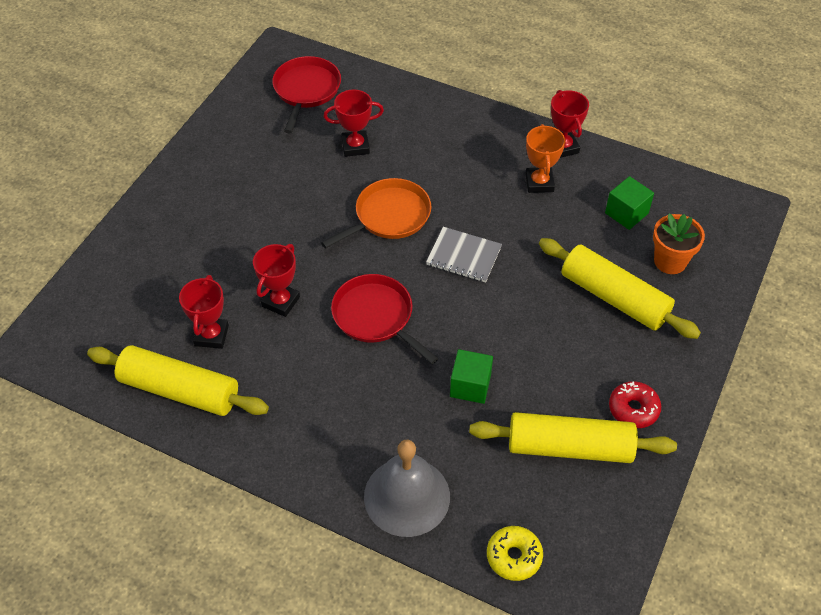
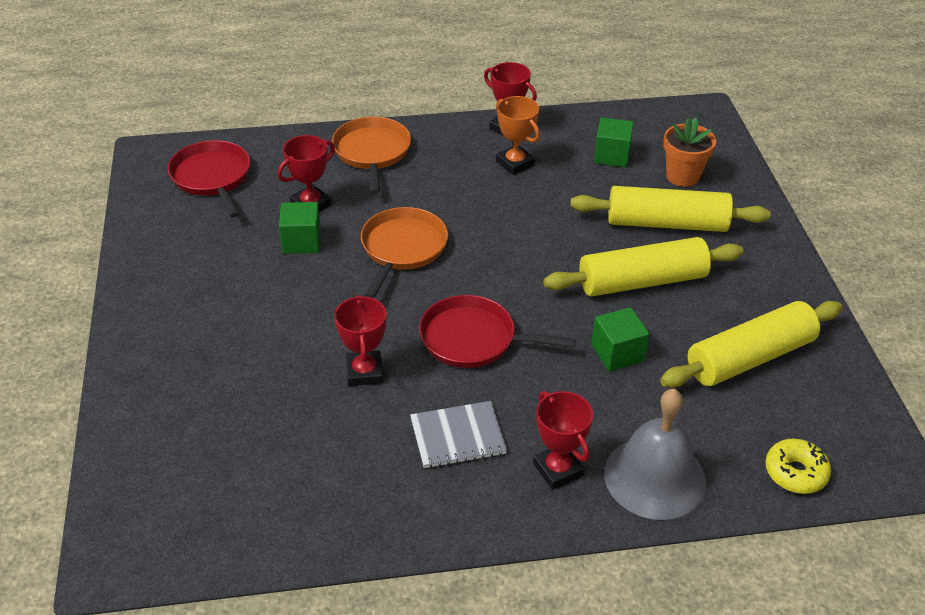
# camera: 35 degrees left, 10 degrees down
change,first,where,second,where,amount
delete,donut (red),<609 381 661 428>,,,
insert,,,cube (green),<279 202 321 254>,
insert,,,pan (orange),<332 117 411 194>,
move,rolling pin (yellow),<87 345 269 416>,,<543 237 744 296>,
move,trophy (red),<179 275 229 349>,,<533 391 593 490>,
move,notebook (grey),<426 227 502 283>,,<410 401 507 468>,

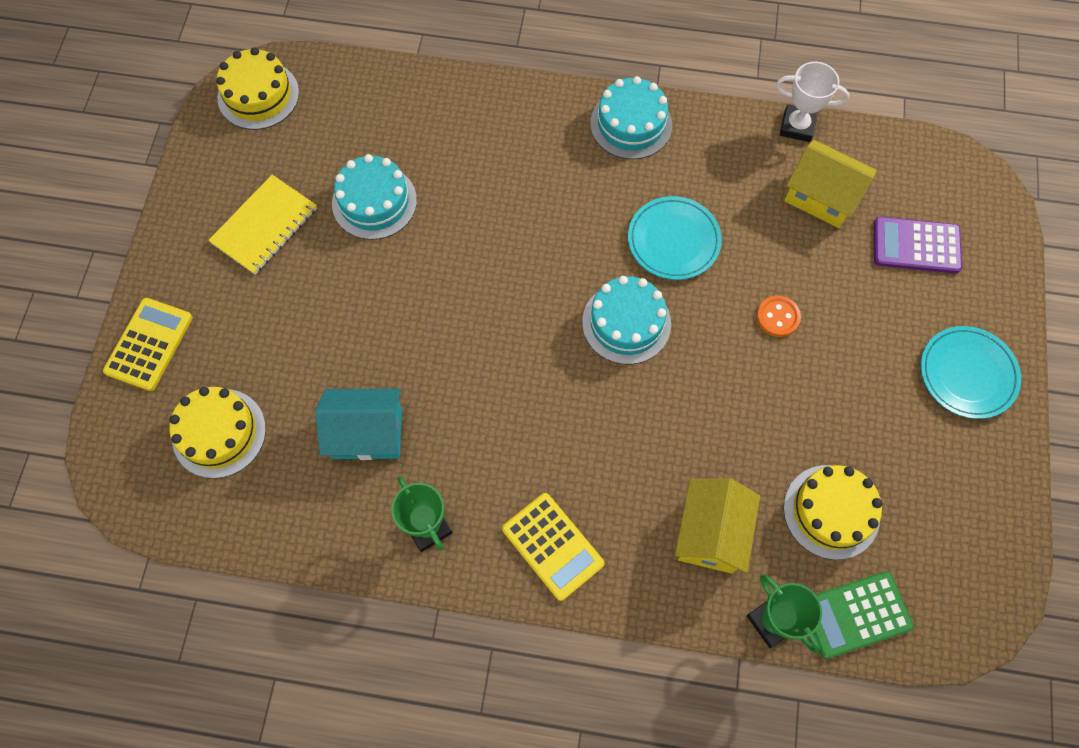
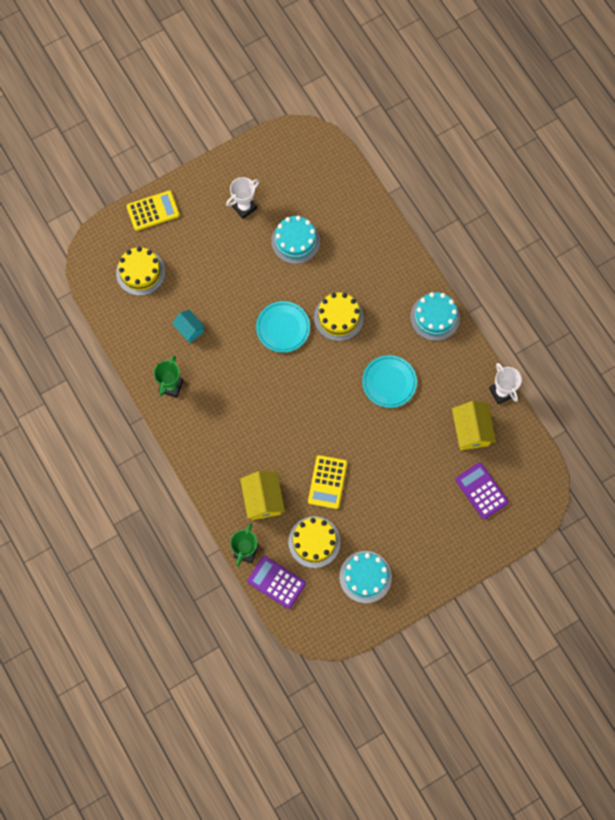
# camera: 50 degrees right, 5 degrees up
change,first,where,second,where,amount
delete,button (orange),<757 296 801 337>,,,
move,cake (yellow),<216 47 299 130>,,<314 292 364 341>,
move,calculator (yellow),<502 493 605 601>,,<308 455 347 509>,
move,cake (turquoise),<582 276 671 364>,,<339 551 392 603>,
move,plate (turquoise),<921 326 1021 419>,,<256 301 310 353>,
replace,notebook (yellow),<208 175 317 275>,trophy (white),<226 177 260 219>,
recolor,calculator (green),<813 571 914 659>,calculator (purple),<247 556 306 609>,
rotate,house (yellow),<675 479 760 574>,,<240 471 285 520>,75 degrees counterclockwise
resize,house (turquoise),<315 388 402 460>,,<172 309 205 343>,x0.63

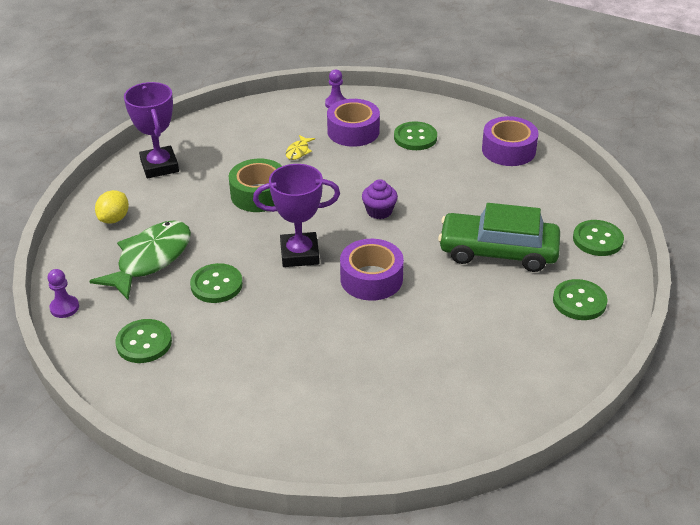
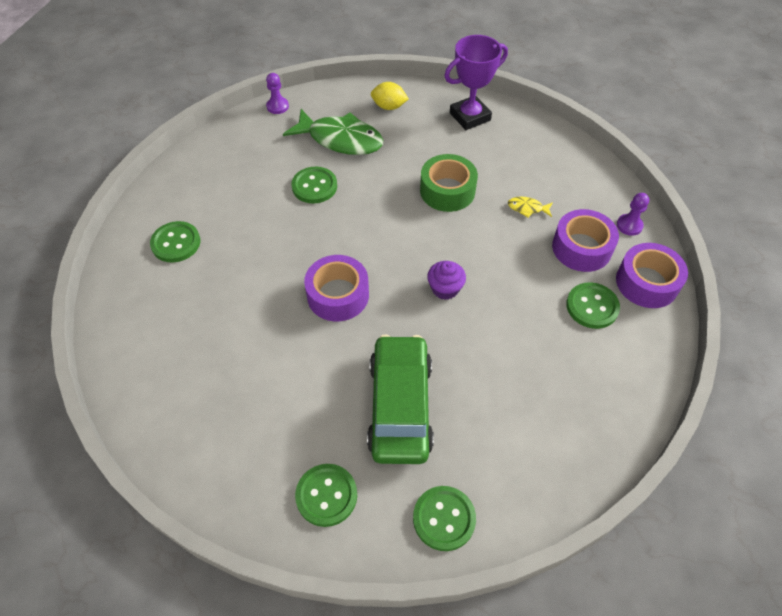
# camera: 80 degrees right, 15 degrees up
change,first,where,second,where,amount
delete,trophy (purple),<253 164 340 267>,,,
move,button (green),<115 319 172 363>,,<150 221 200 262>,
move,tape (purple),<482 116 538 166>,,<616 243 688 308>,

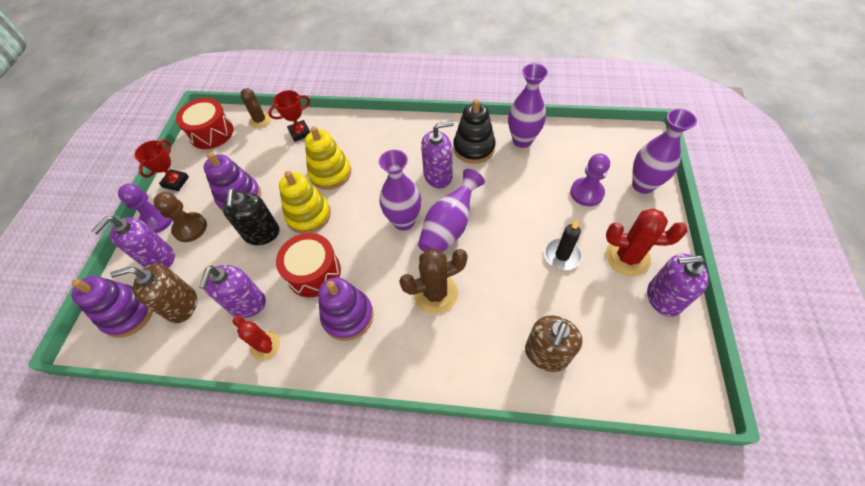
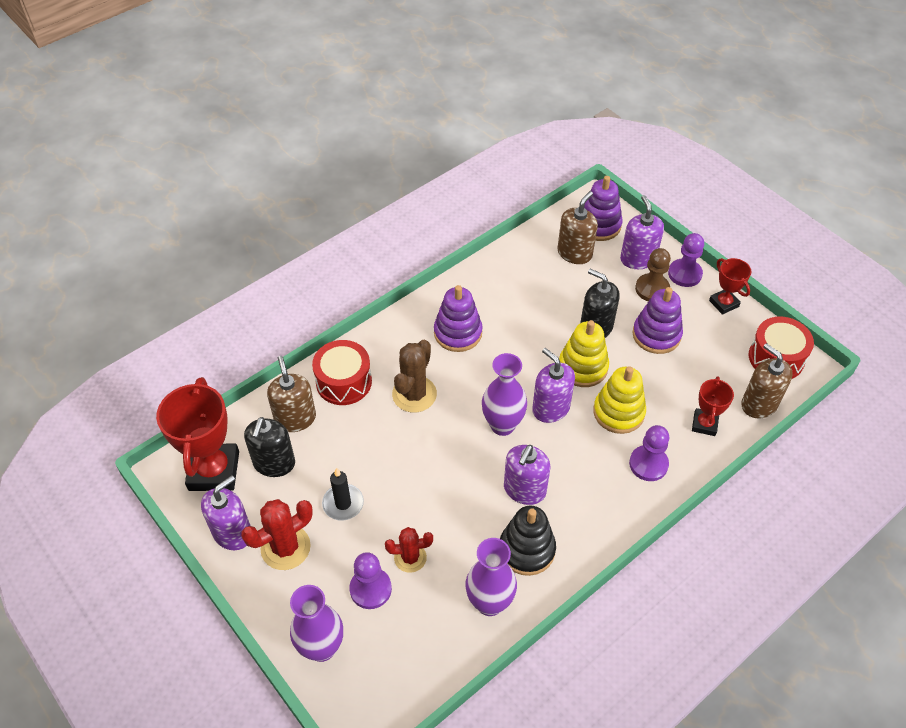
# camera: 130 degrees right, 5 degrees down
change,first,where,second,where,amount
delete,vase (purple),<418 169 485 252>,,,
insert,,,trophy (red),<156 377 239 491>,
insert,,,soap dispenser (black),<244 417 295 477>,
insert,,,pawn (purple),<629 425 669 481>,
move,soap dispenser (purple),<199 265 266 318>,,<532 348 575 423>,
move,cactus (red),<232 316 280 360>,,<385 527 433 573>,
move,drum (red),<276 233 341 297>,,<312 340 372 405>,
replace,cactus (brown),<240 88 271 128>,soap dispenser (brown),<741 343 793 418>,

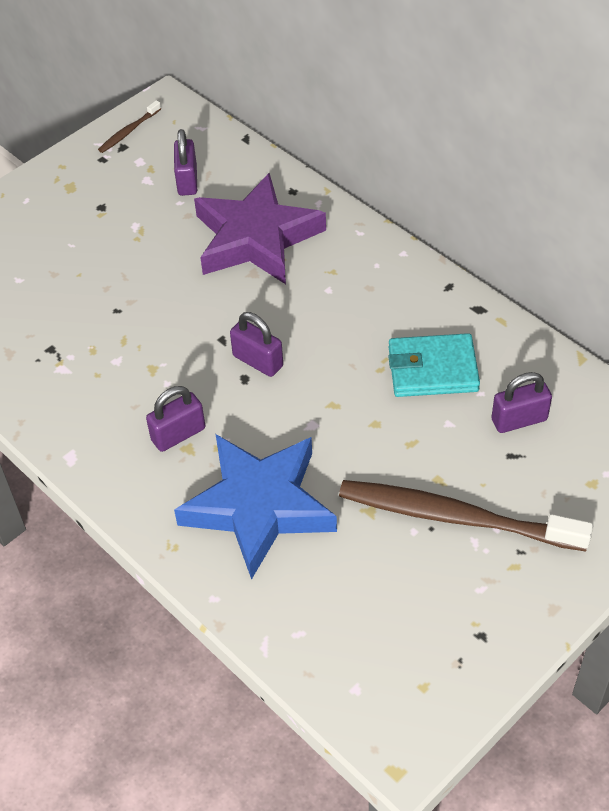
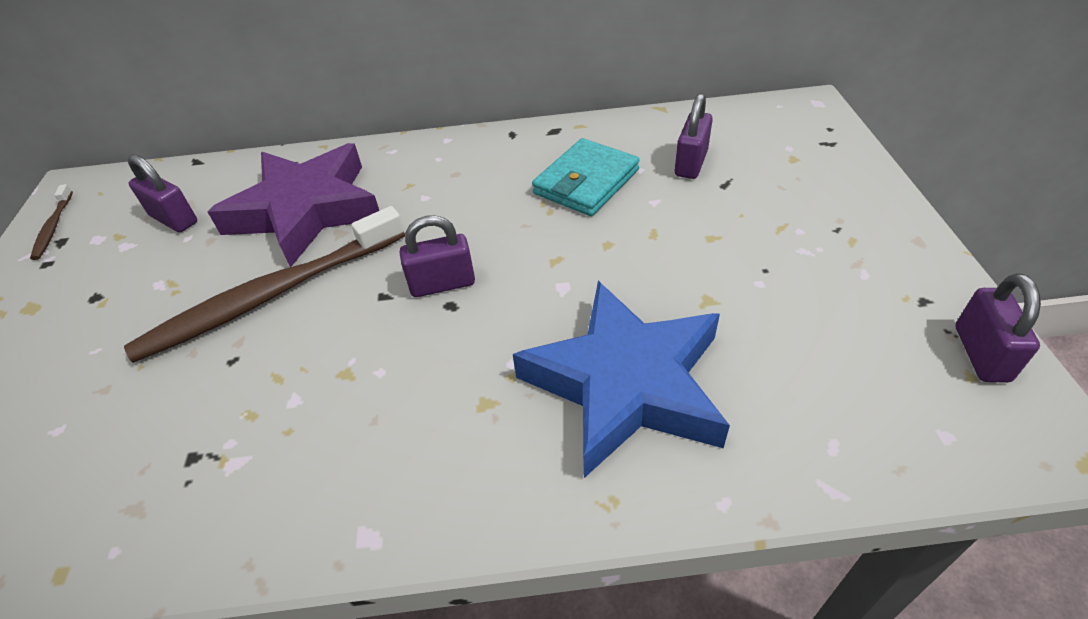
# camera: 50 degrees left, 5 degrees down
change,first,where,second,where,amount
move,padlock (purple),<146 386 205 452>,,<956 273 1041 383>,
move,toothbrush (brown),<339 480 593 551>,,<124 206 405 363>,

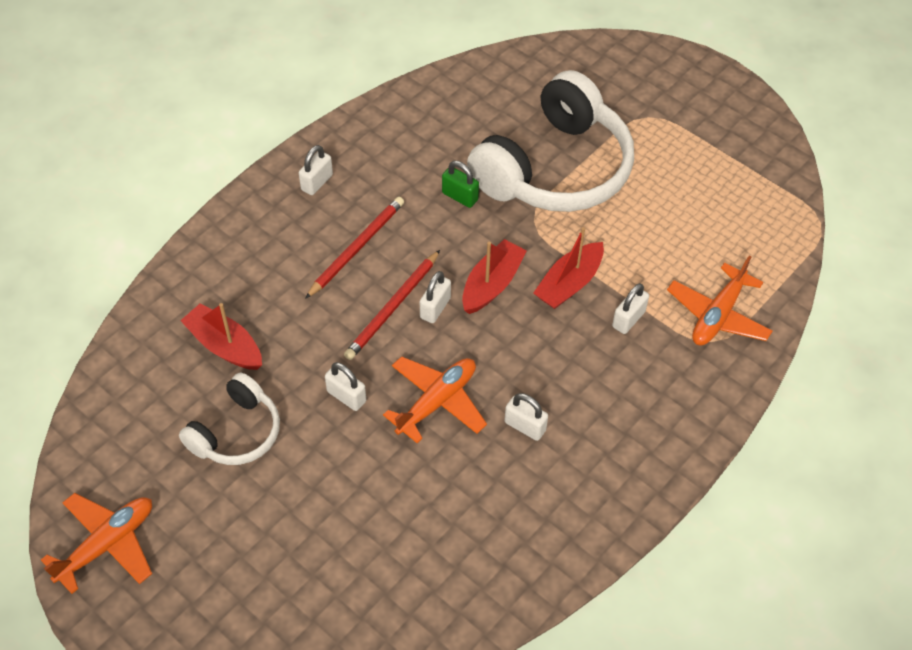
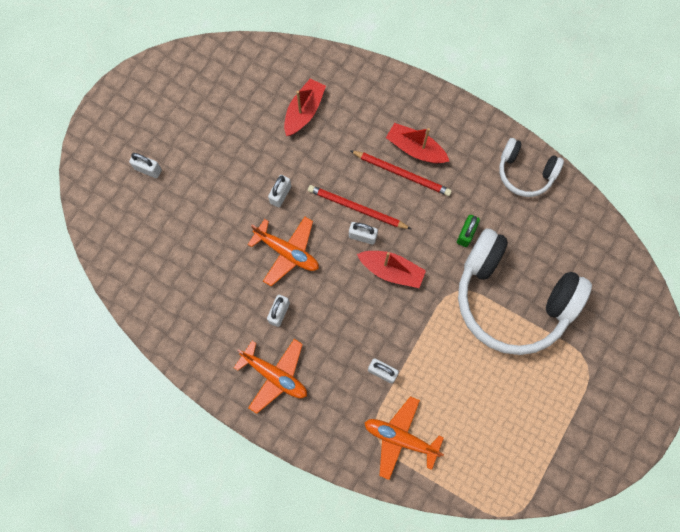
# camera: 80 degrees right, 20 degrees up
change,first,where,second,where,amount
move,plane (orange),<41 493 152 594>,,<234 339 307 414>,
move,headphones (white),<179 373 280 465>,,<499 138 564 197>,
move,padlock (white),<299 145 333 195>,,<129 153 162 178>,
move,boat (red),<533 227 604 309>,,<386 123 449 163>,

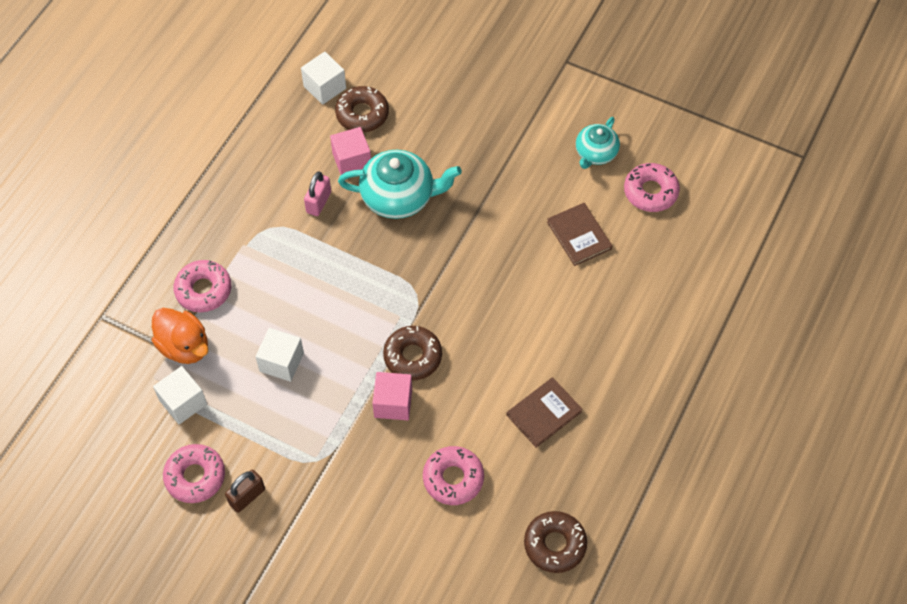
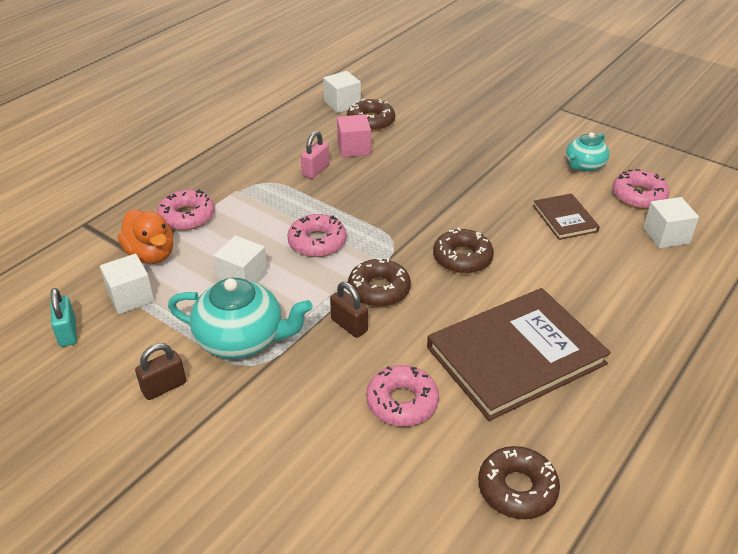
# camera: 10 degrees right, 20 degrees down
change,first,where,second,where,amount
insert,,,padlock (turquoise),<51 288 77 347>,
insert,,,donut (brown),<433 227 494 274>,
insert,,,cube (white),<643 197 699 248>,
move,donut (pink),<163 444 225 503>,,<287 214 346 257>,
move,teapot (turquoise),<338 150 462 219>,,<168 278 313 359>,
replace,cube (pink),<372 372 412 420>,padlock (brown),<330 282 368 338>,
resize,book (brown),<506 377 583 448>,,<427 288 611 421>,x2.07

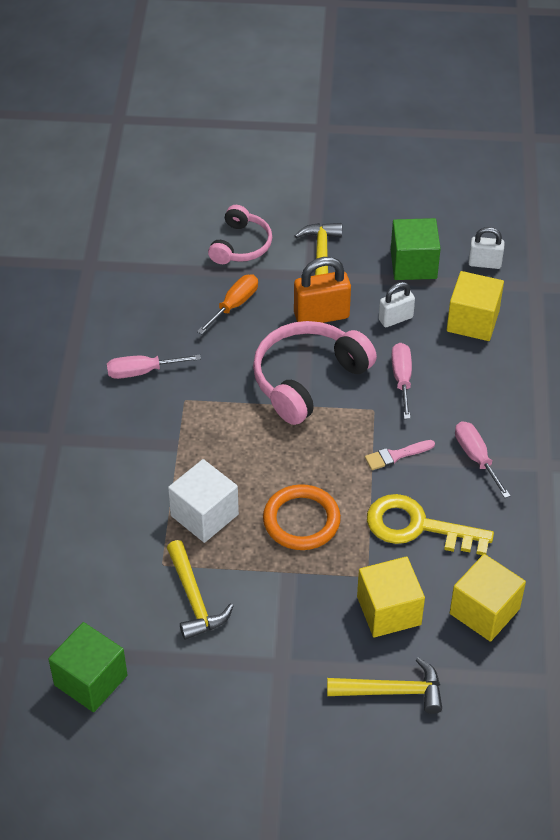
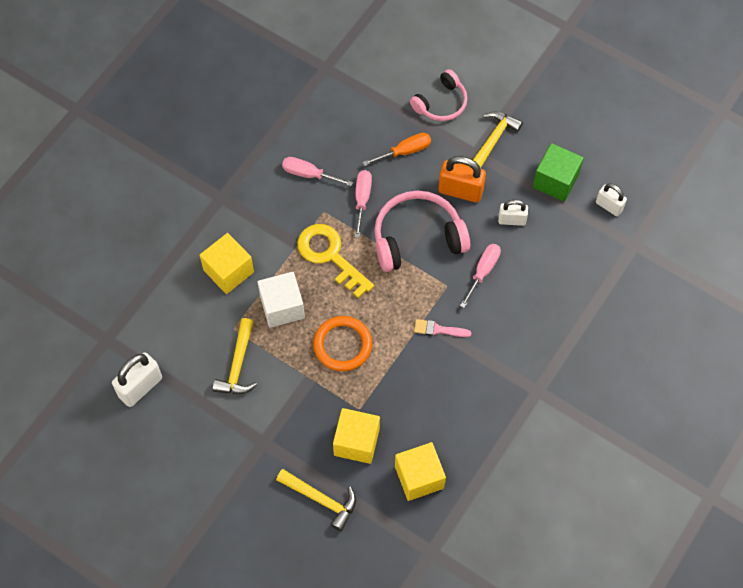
# camera: 30 degrees right, 15 degrees up
change,first,where,second,where,amount
move,key (yellow),<367 494 494 555>,,<297 224 374 298>,
move,cube (yellow),<447 271 504 341>,,<200 233 254 294>,
move,screwdriver (pink),<455 421 510 498>,,<355 170 372 238>,
replace,cube (green),<48 622 127 712>,padlock (white),<112 352 162 407>,

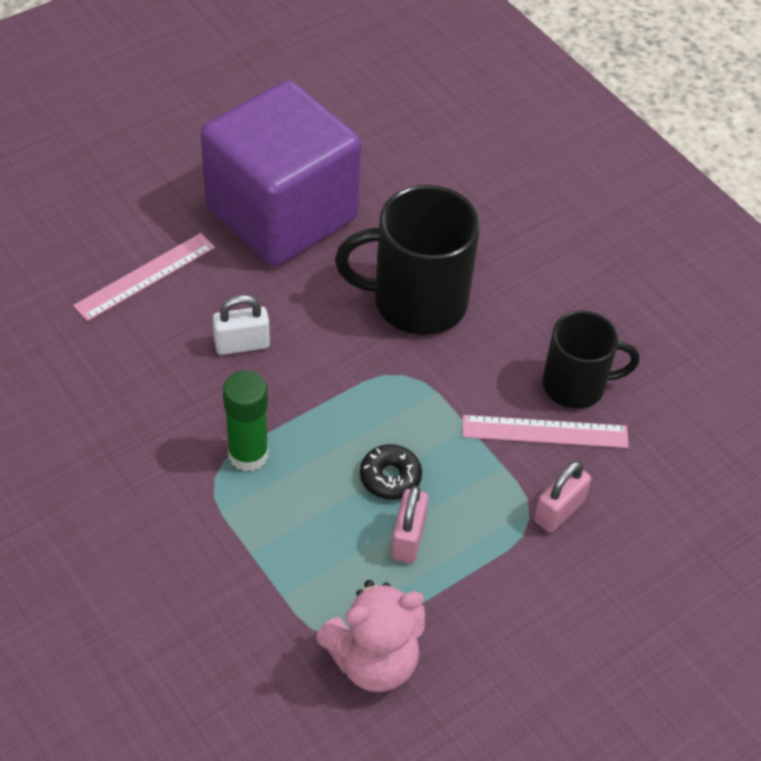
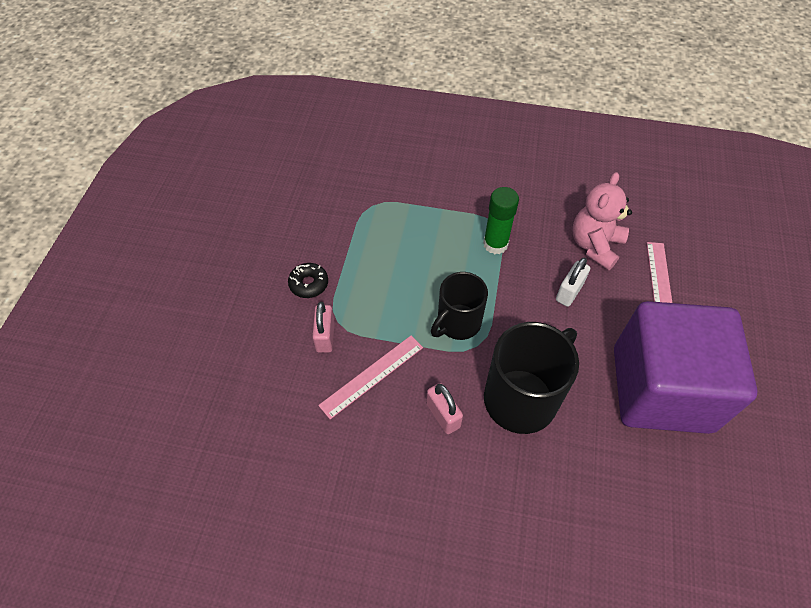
# camera: 140 degrees right, 5 degrees up
change,first,where,second,where,amount
move,teddy bear (pink),<316 580 425 692>,,<572 172 632 271>,
move,donut (black),<360 444 422 500>,,<288 263 328 298>,
move,padlock (pink),<391 485 429 563>,,<426 383 463 434>,
move,mug (black),<543 311 639 409>,,<431 272 488 340>,

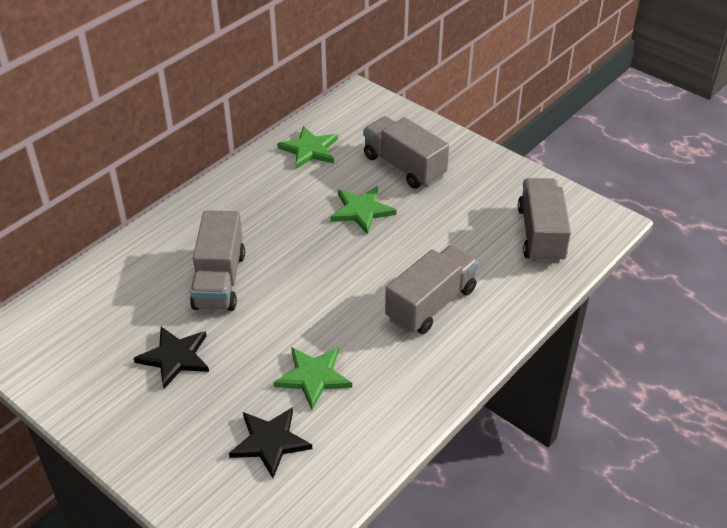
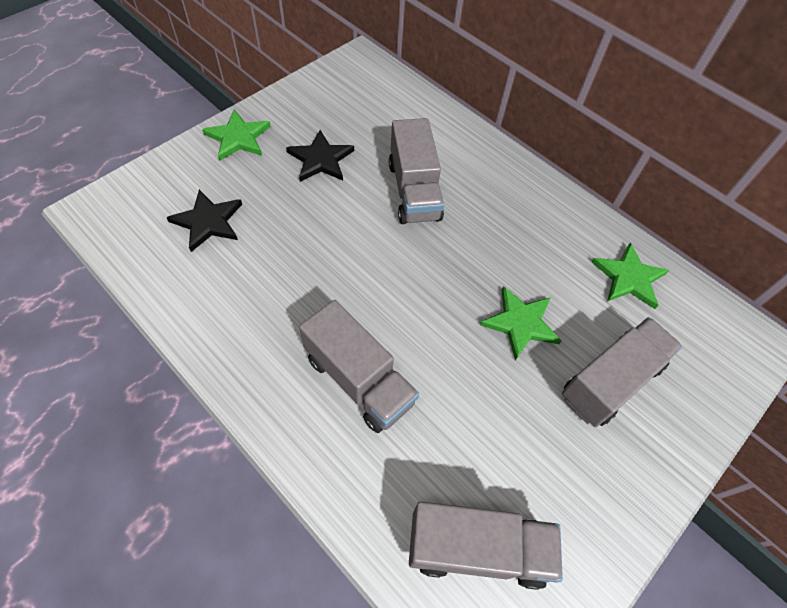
# camera: 90 degrees right, 15 degrees up
change,first,where,second,where,amount
move,star (green),<274 347 352 410>,,<202 109 271 161>,
rotate,truck (grey),<190 210 245 311>,,<389 118 444 224>,105 degrees counterclockwise

